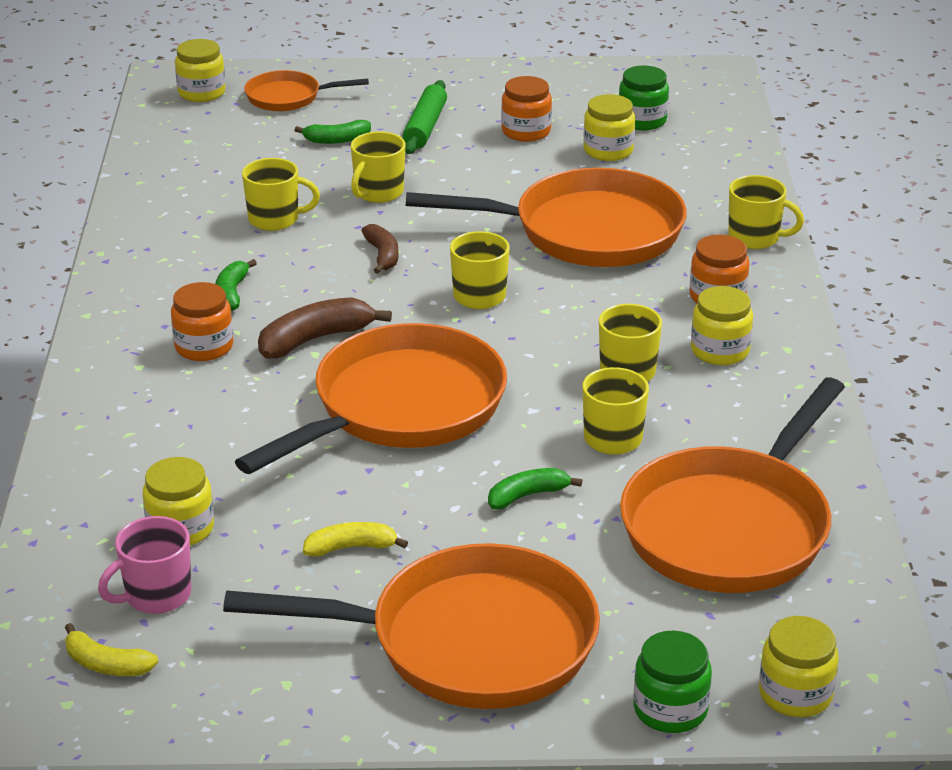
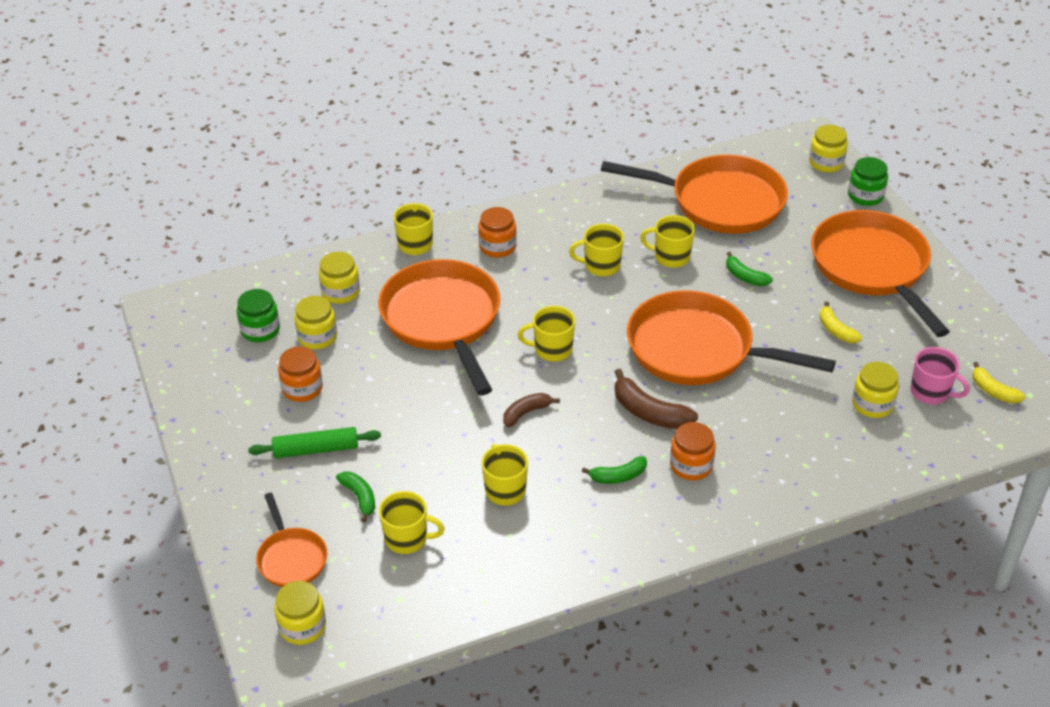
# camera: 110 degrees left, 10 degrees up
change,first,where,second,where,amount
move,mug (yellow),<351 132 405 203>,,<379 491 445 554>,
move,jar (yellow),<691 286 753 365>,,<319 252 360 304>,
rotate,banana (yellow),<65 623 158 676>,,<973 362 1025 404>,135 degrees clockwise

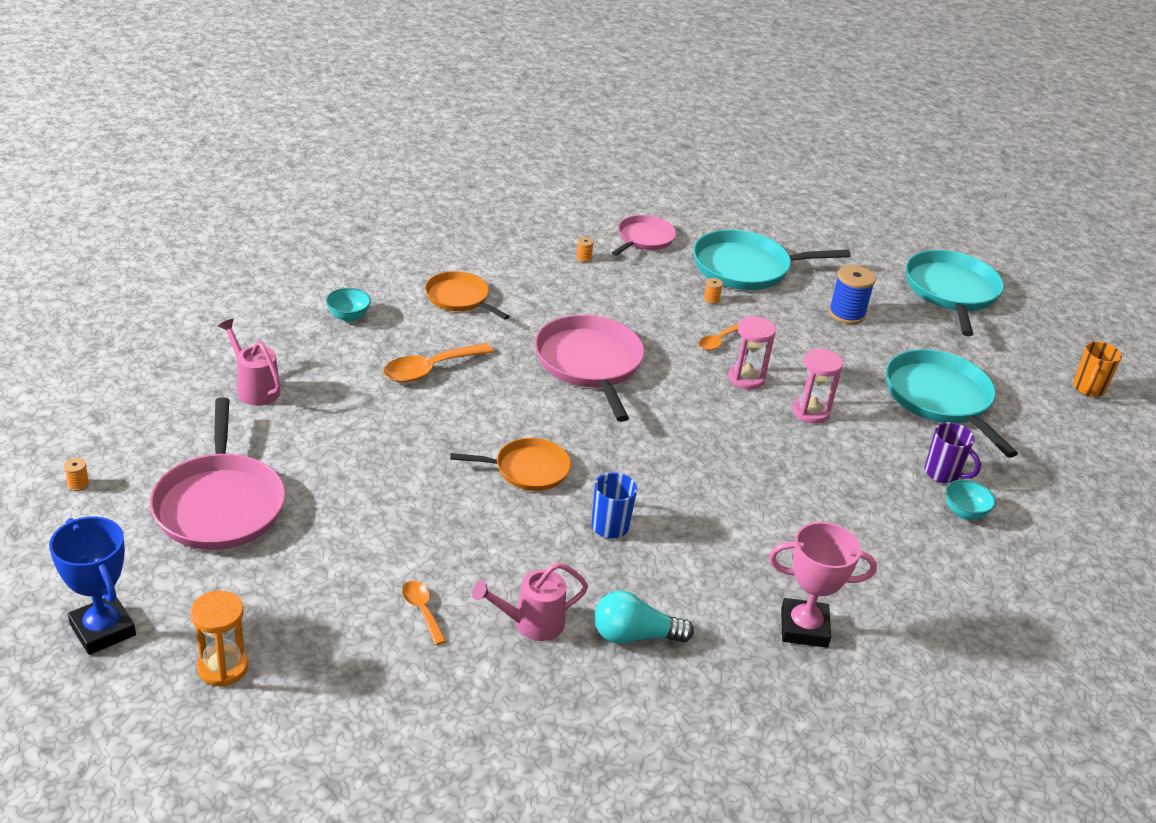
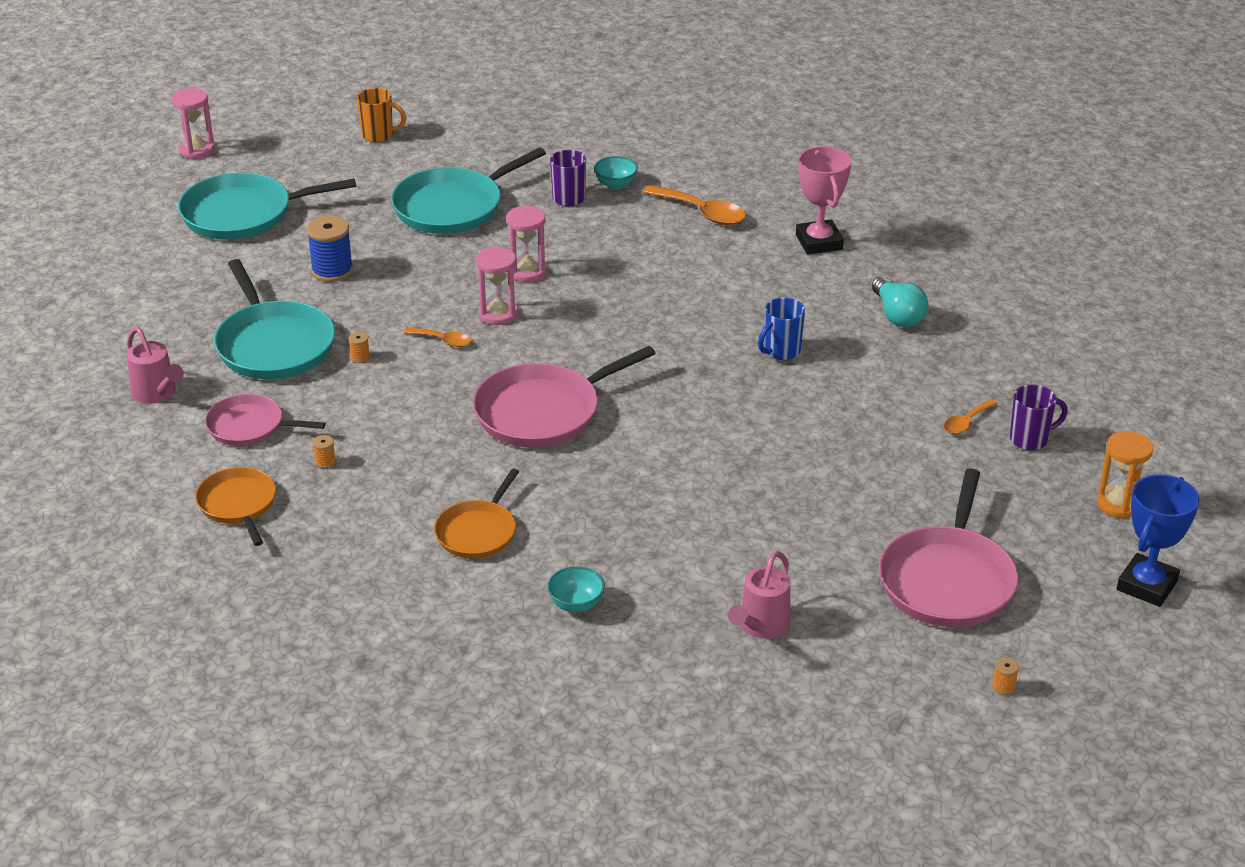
# camera: 105 degrees left, 0 degrees up
change,first,where,second,where,amount
insert,,,hourglass (pink),<171 88 215 159>,
insert,,,mug (purple),<1010 384 1068 450>,
move,spoon (orange),<383 343 493 382>,,<643 185 746 225>,
move,pan (orange),<450 438 571 491>,,<195 467 276 546>,
move,watering can (pink),<472 562 588 641>,,<127 327 184 404>,
rotate,pan (pink),<150 397 285 550>,,<879 469 1018 627>,135 degrees clockwise

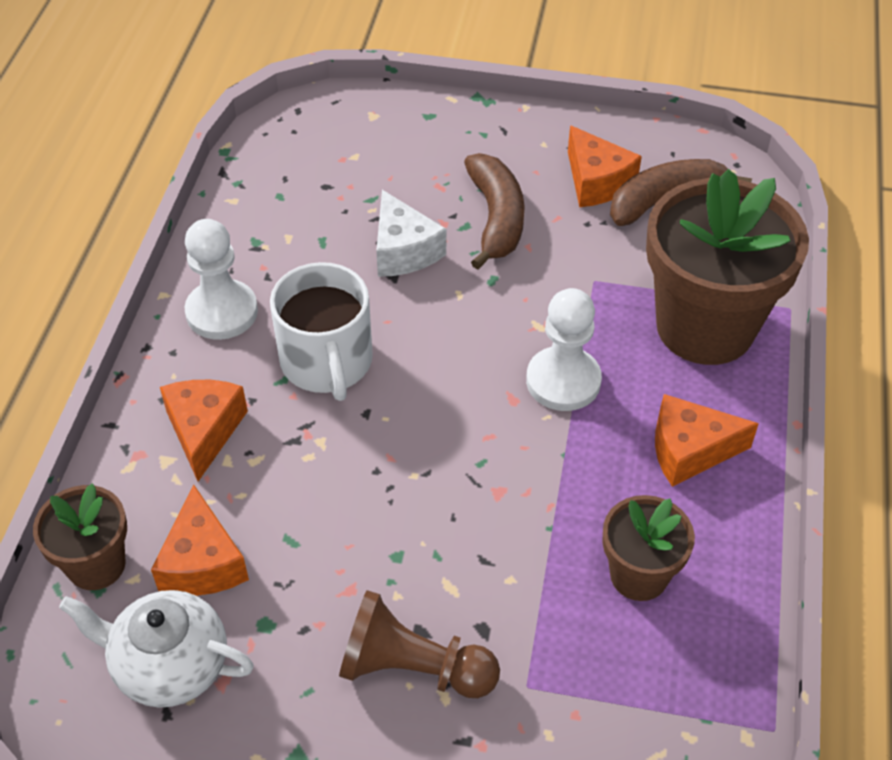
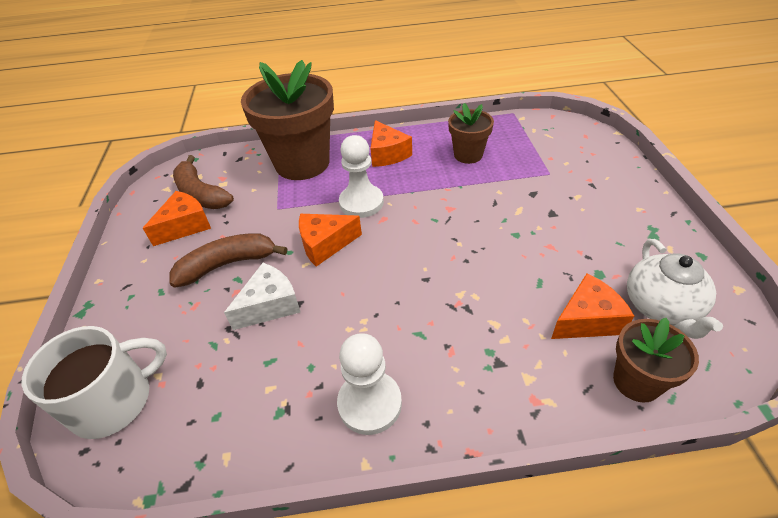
# camera: 105 degrees left, 5 degrees down
change,first,where,second,where,amount
delete,pawn (brown),<339 590 500 698>,,,
move,cheese (orange),<160 380 248 481>,,<299 214 362 267>,
move,mug (white),<270 262 373 401>,,<22 326 167 439>,

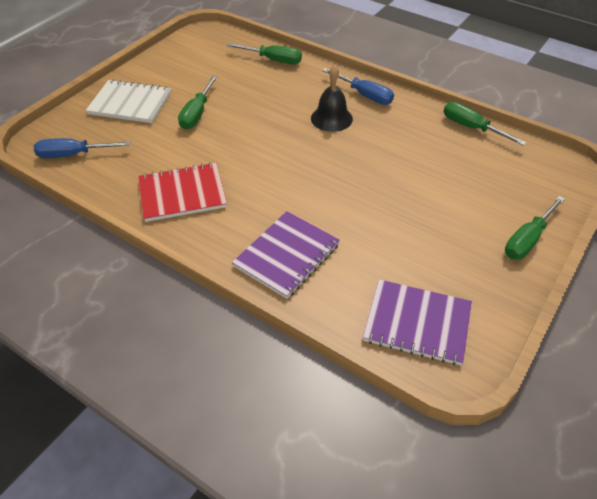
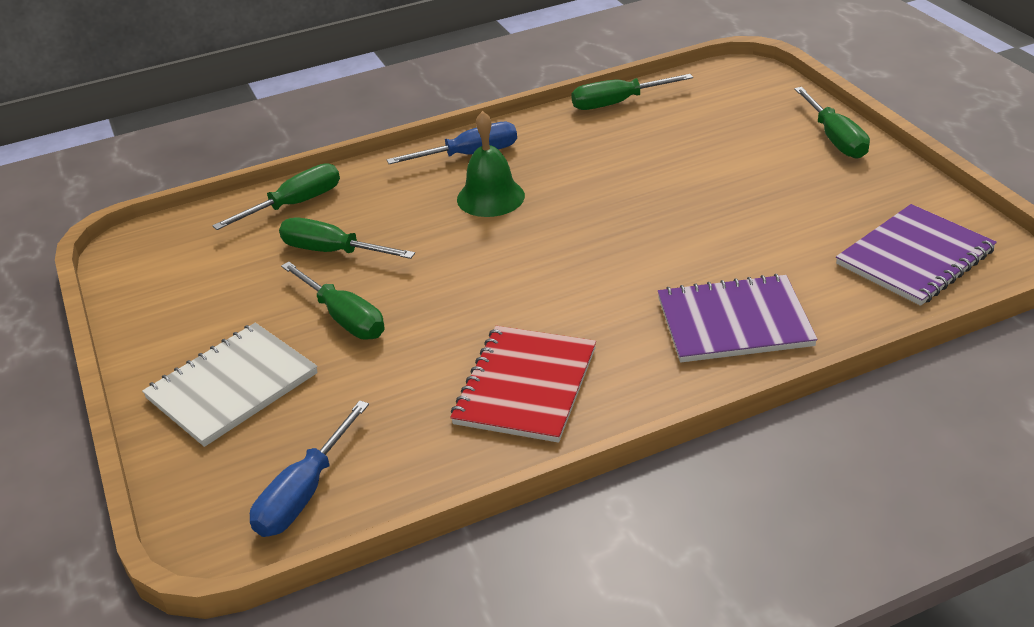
# camera: 55 degrees left, 10 degrees down
change,first,where,second,where,amount
insert,,,screwdriver (green),<279 217 415 259>,
recolor,bell (black),<311 65 353 132>,bell (green),<457 111 525 217>,
rotate,notebook (purple),<232 211 340 299>,,<658 274 818 362>,75 degrees counterclockwise

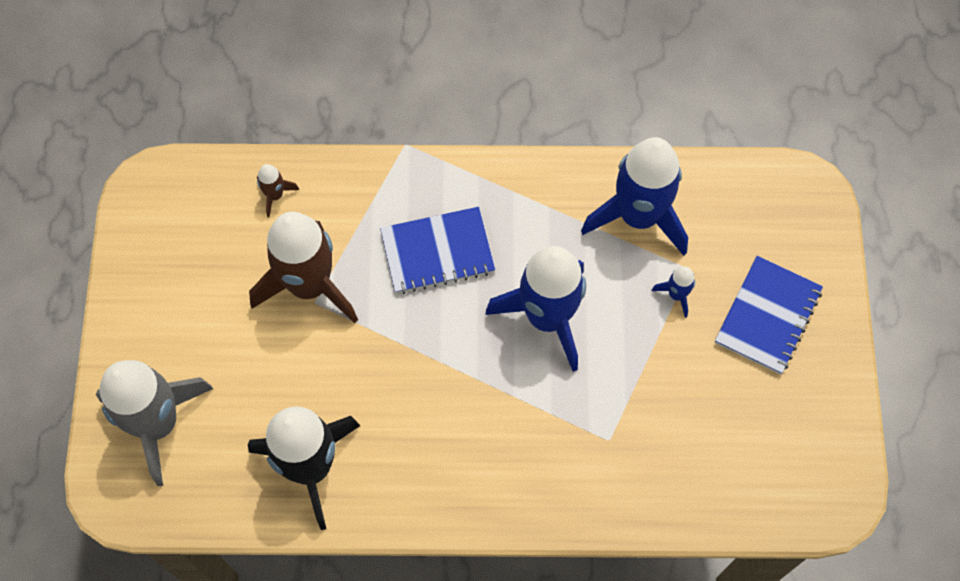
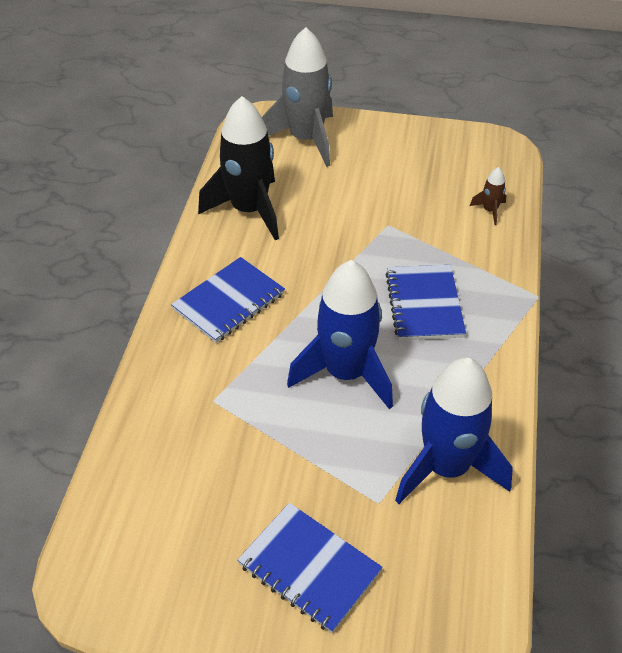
# camera: 100 degrees right, 20 degrees down
change,first,where,second,where,amount
delete,rocket (brown),<249 212 358 323>,,,
delete,rocket (blue),<652 266 695 318>,,,
insert,,,notebook (blue),<171 257 285 343>,

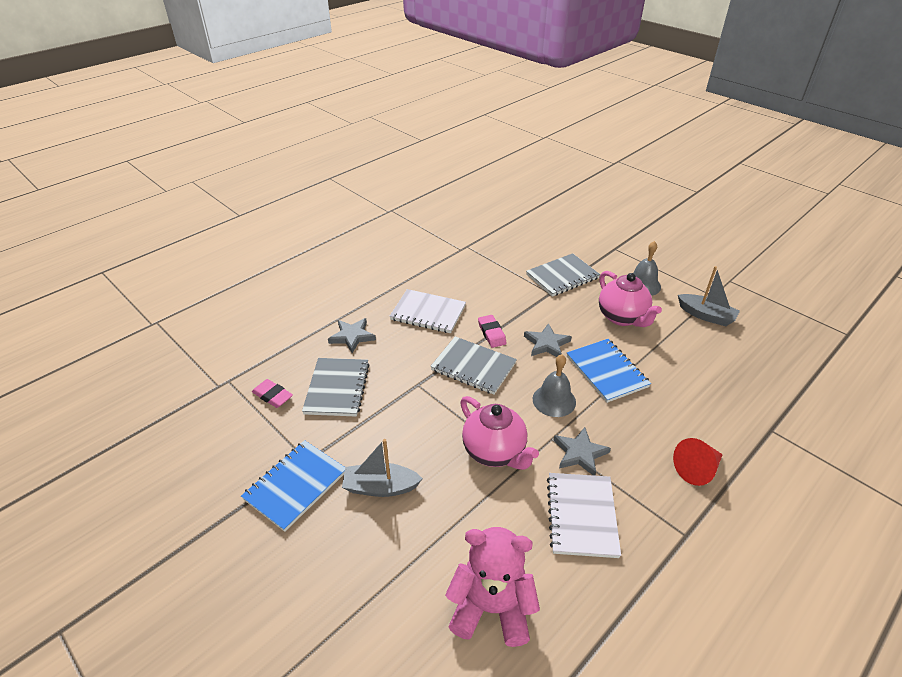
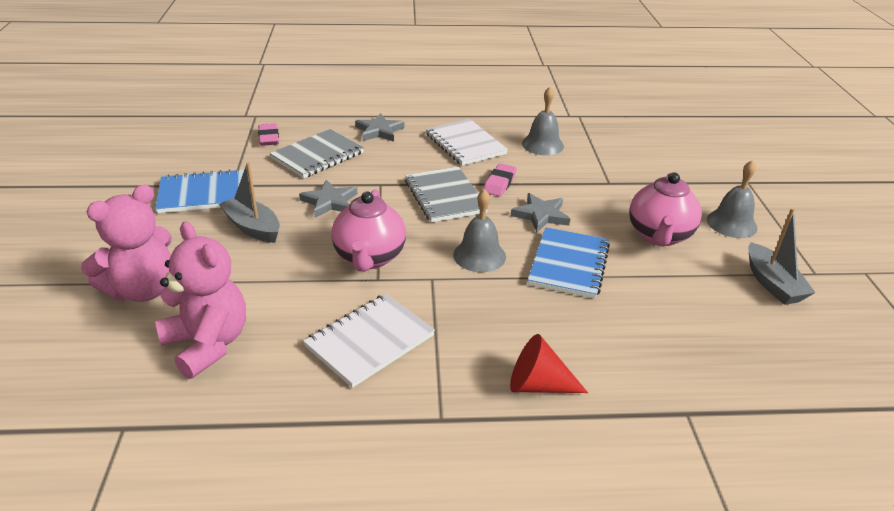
# camera: 40 degrees right, 5 degrees down
change,first,where,second,where,amount
delete,notebook (grey),<526 253 600 297>,,,
insert,,,teddy bear (pink),<81 185 172 302>,
insert,,,bell (grey),<522 87 564 155>,
move,star (grey),<554 427 611 476>,,<299 180 357 218>,

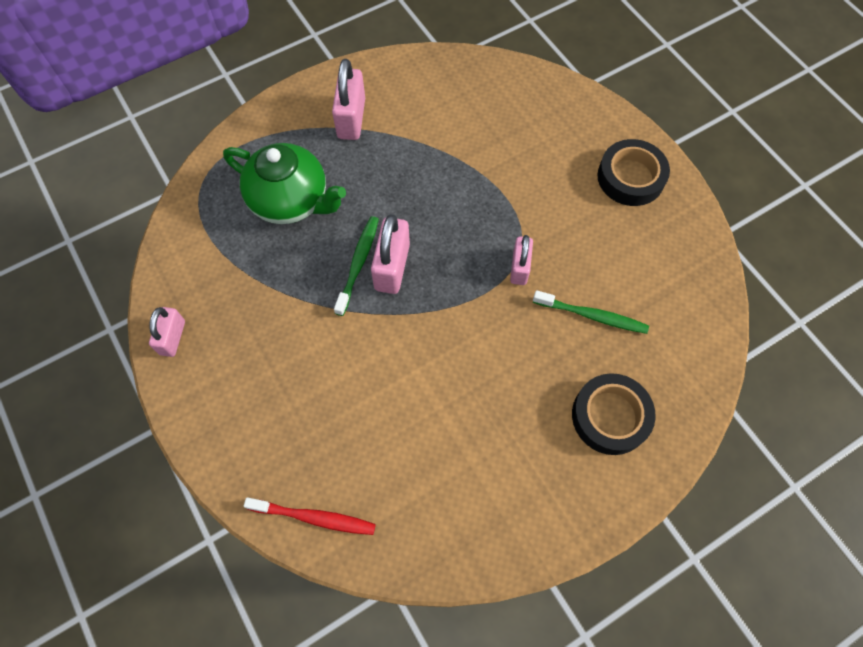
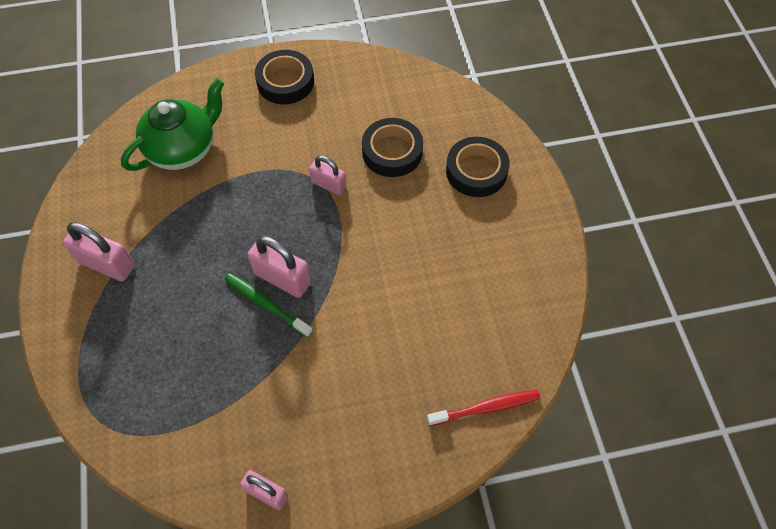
# camera: 70 degrees left, 5 degrees down
change,first,where,second,where,amount
move,teapot (green),<223 143 346 224>,,<121 78 224 171>,
replace,toothbrush (green),<533 290 649 334>,tape (black),<362 118 423 177>,
rotate,toothbrush (red),<244 497 376 535>,,<427 390 541 426>,45 degrees clockwise

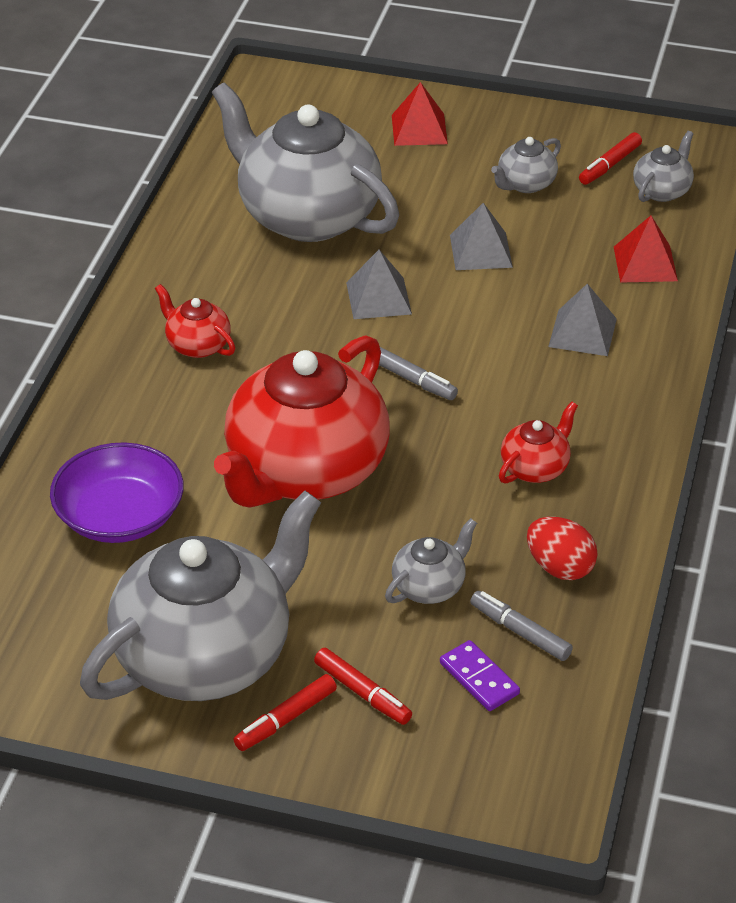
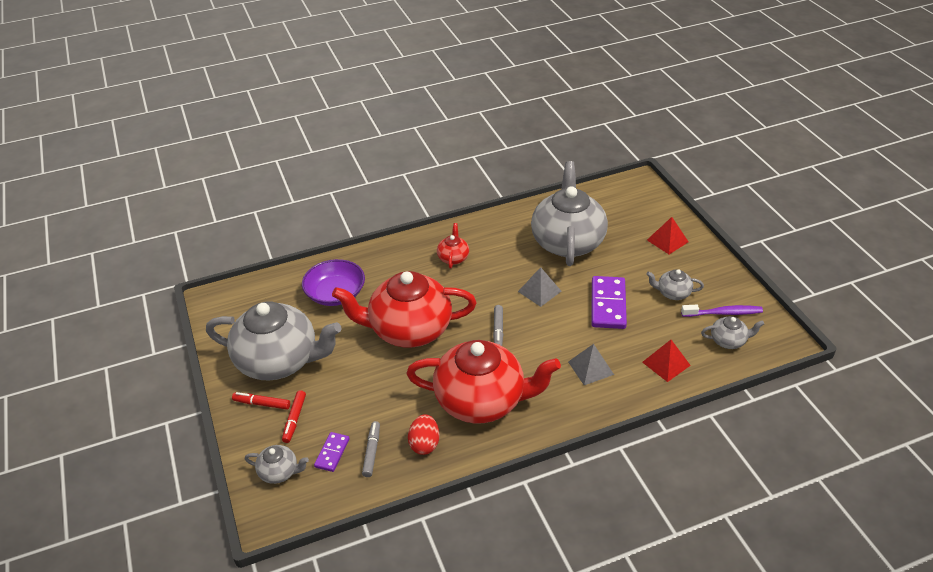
# camera: 55 degrees right, 0 degrees up
change,first,where,second,where,amount
move,teapot (grey),<385 518 477 604>,,<245 445 309 484>,
replace,pyramid (grey),<450 203 513 270>,domino (purple),<591 276 627 329>,
replace,marker (red),<579 132 642 185>,toothbrush (purple),<681 305 763 317>,
resize,teapot (red),<499 401 578 483>,,<406 340 561 423>,x2.35

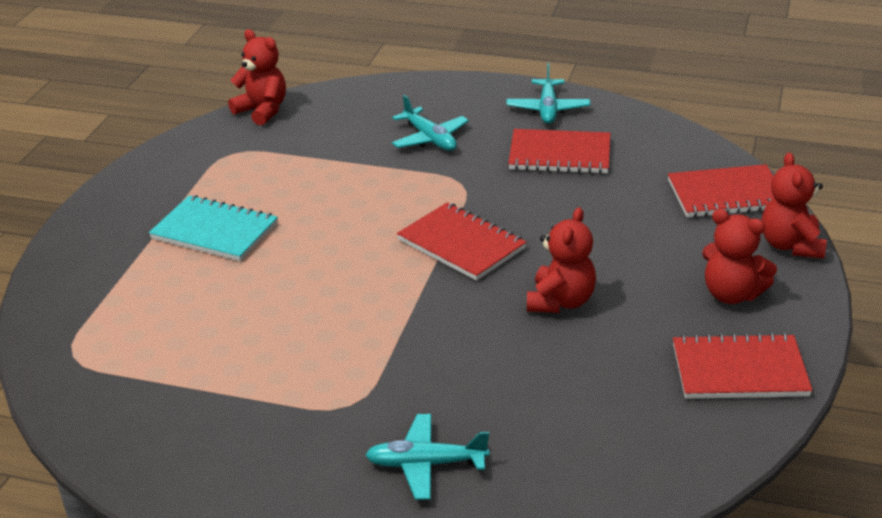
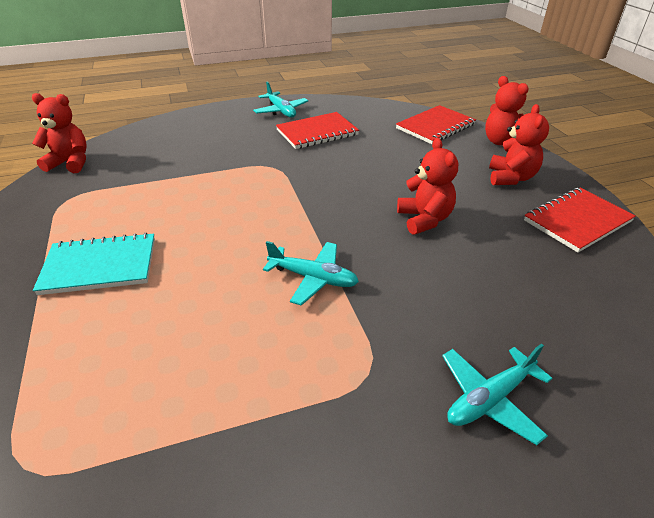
# camera: 35 degrees left, 5 degrees up
change,first,where,second,where,amount
delete,notebook (red),<397 202 527 281>,,,
move,plane (turquoise),<392 95 469 151>,,<263 241 359 306>,
rotate,teddy bear (red),<702 209 777 304>,,<489 104 549 185>,75 degrees counterclockwise

